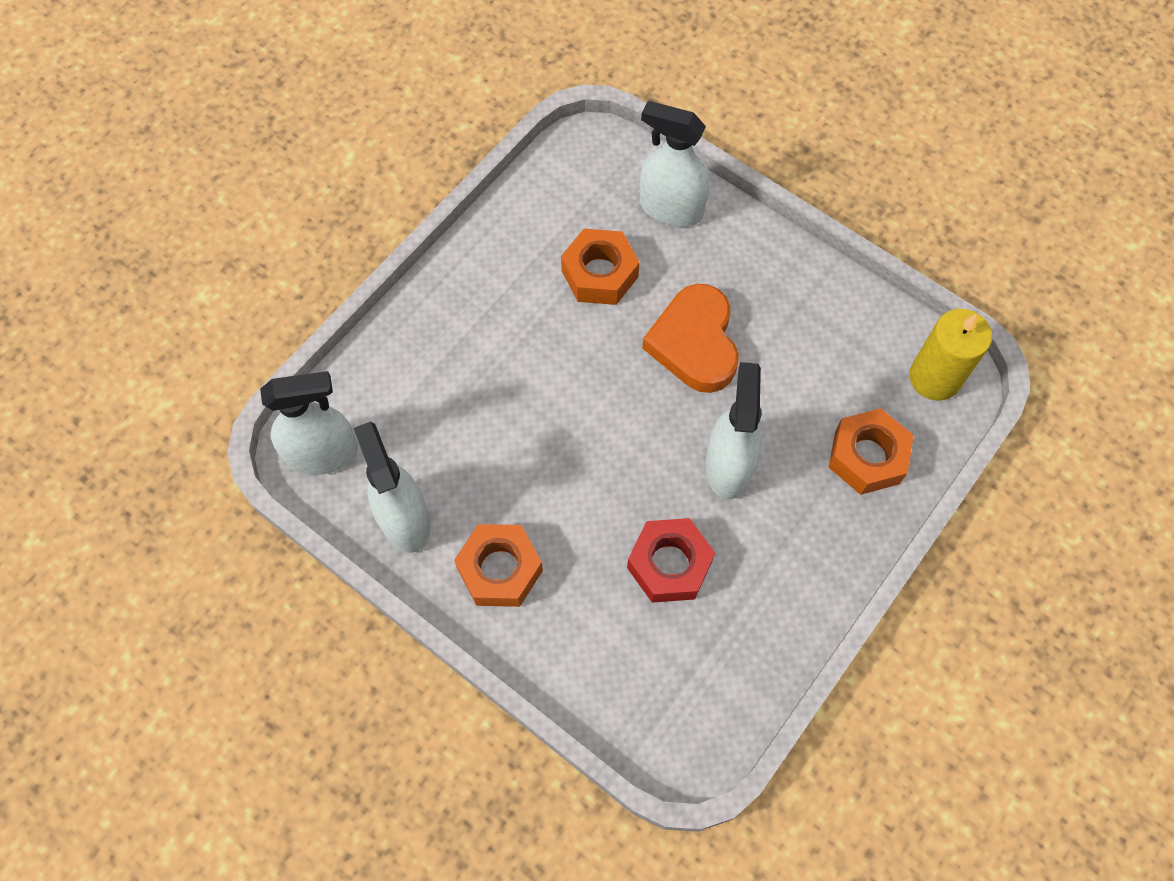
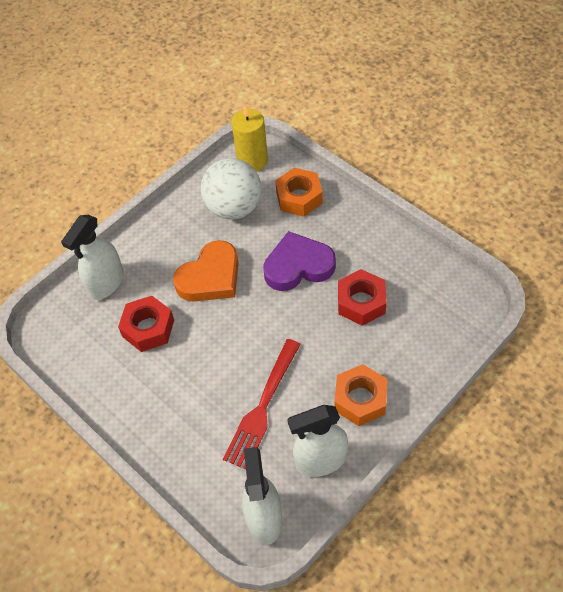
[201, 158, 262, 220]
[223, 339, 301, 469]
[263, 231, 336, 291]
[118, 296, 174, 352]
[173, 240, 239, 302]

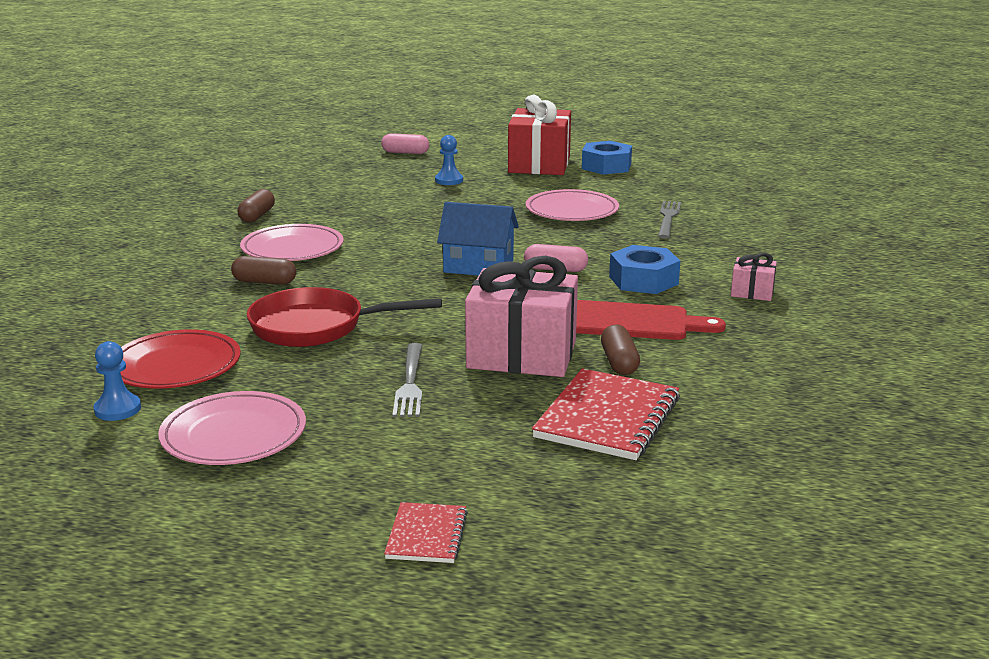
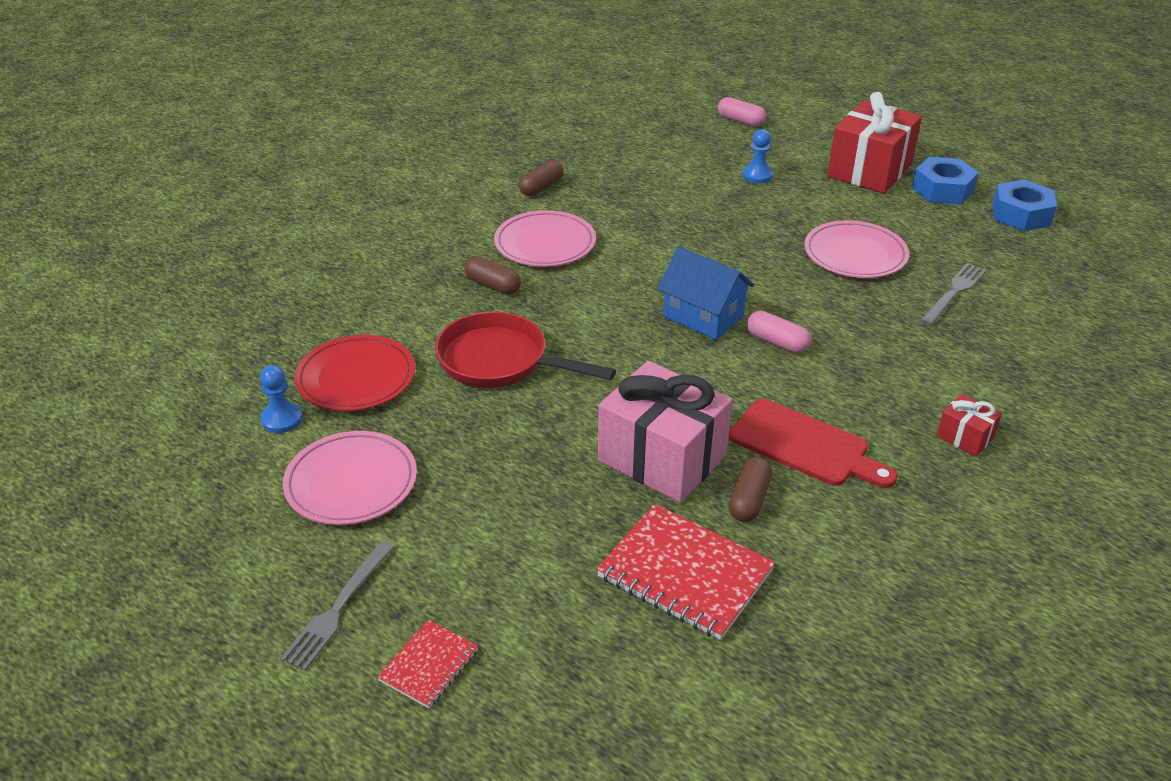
[280, 541, 394, 671]
[992, 180, 1057, 231]
[936, 394, 1002, 457]
[596, 504, 775, 640]

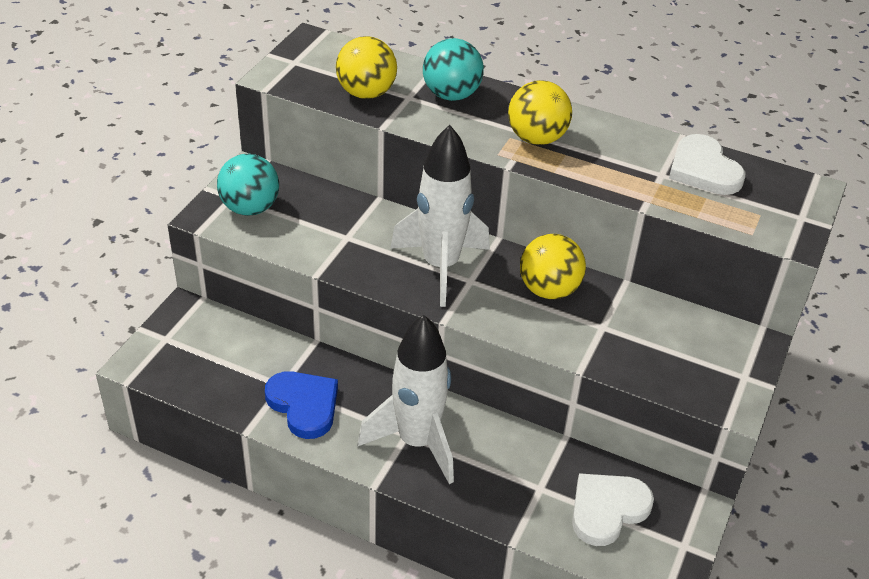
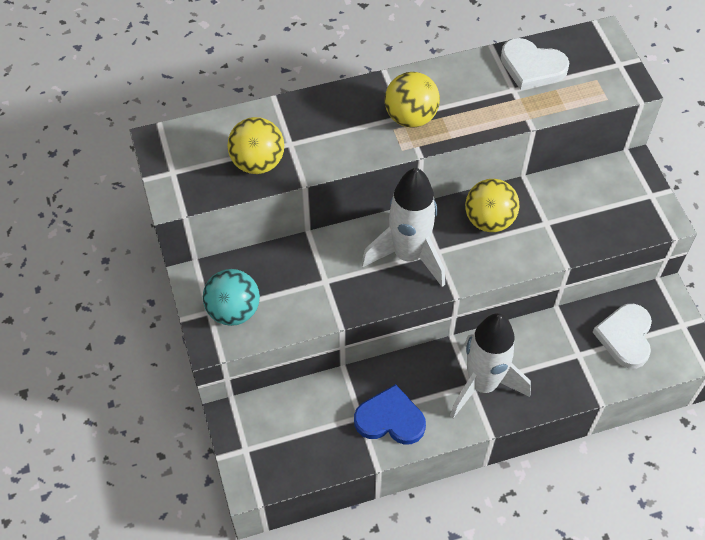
[423, 38, 484, 101] (first image)

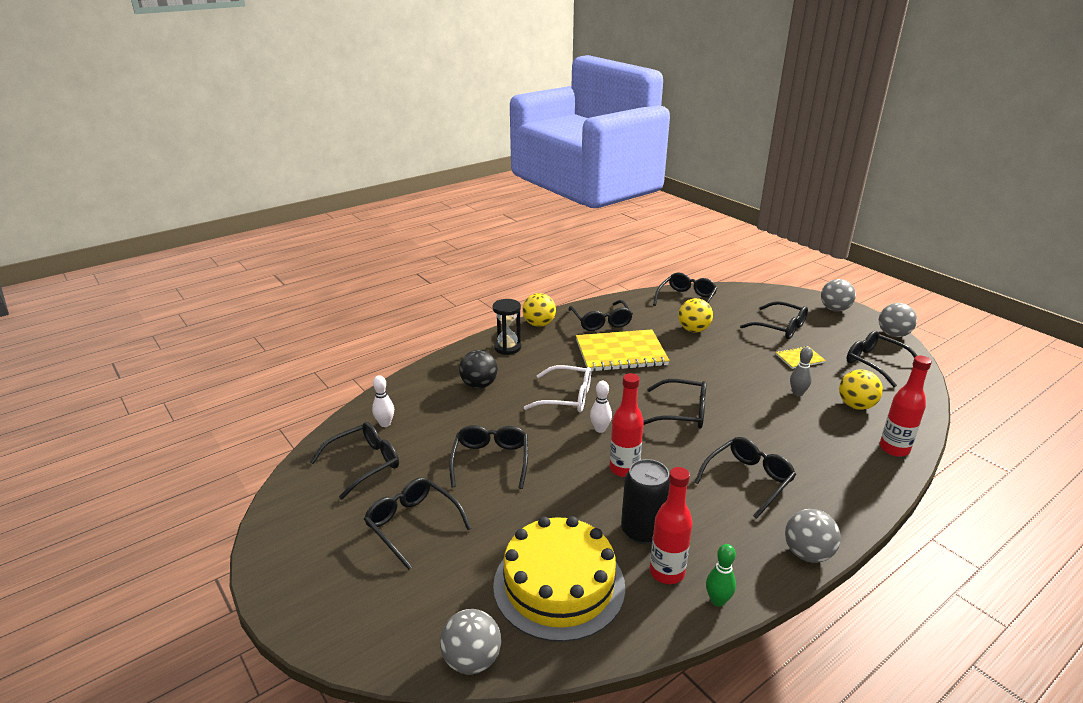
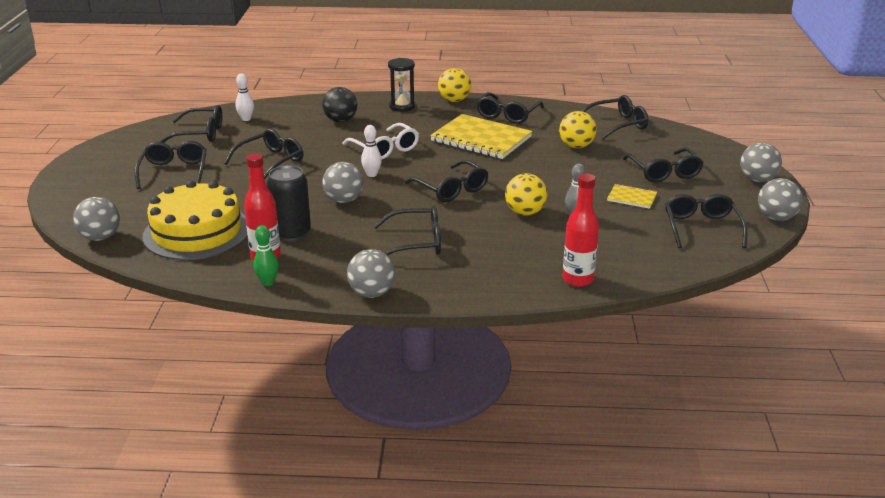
[505, 173, 547, 215]
[322, 162, 364, 203]

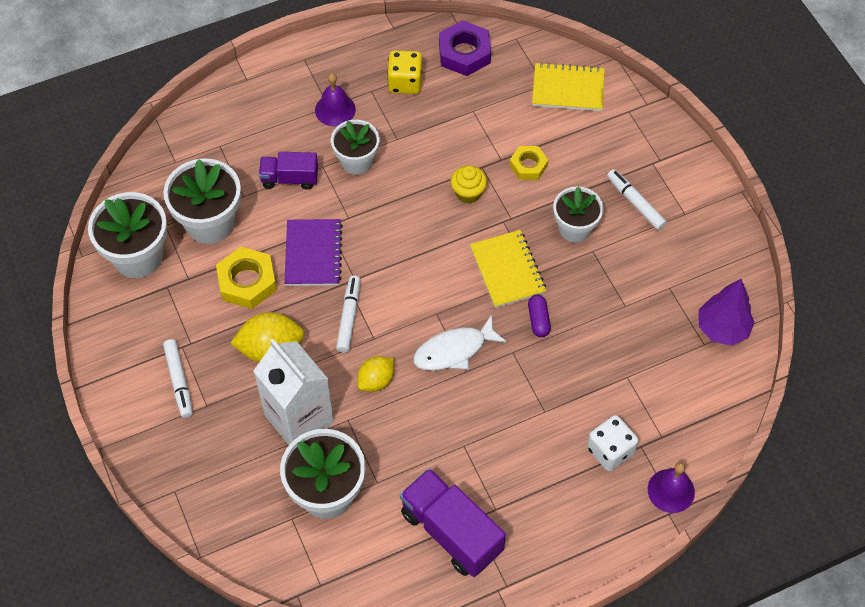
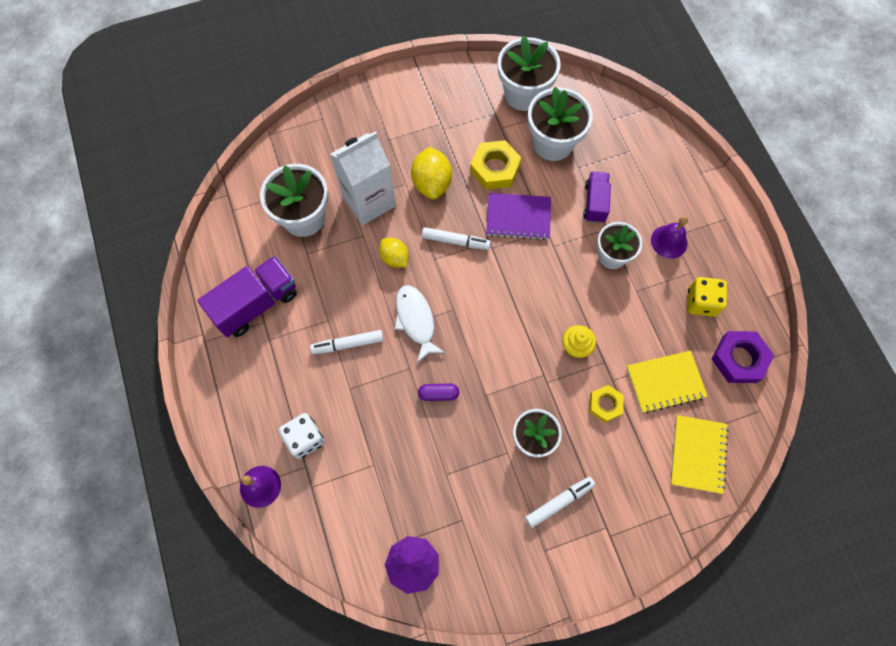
[310, 330, 384, 354]
[626, 351, 708, 414]

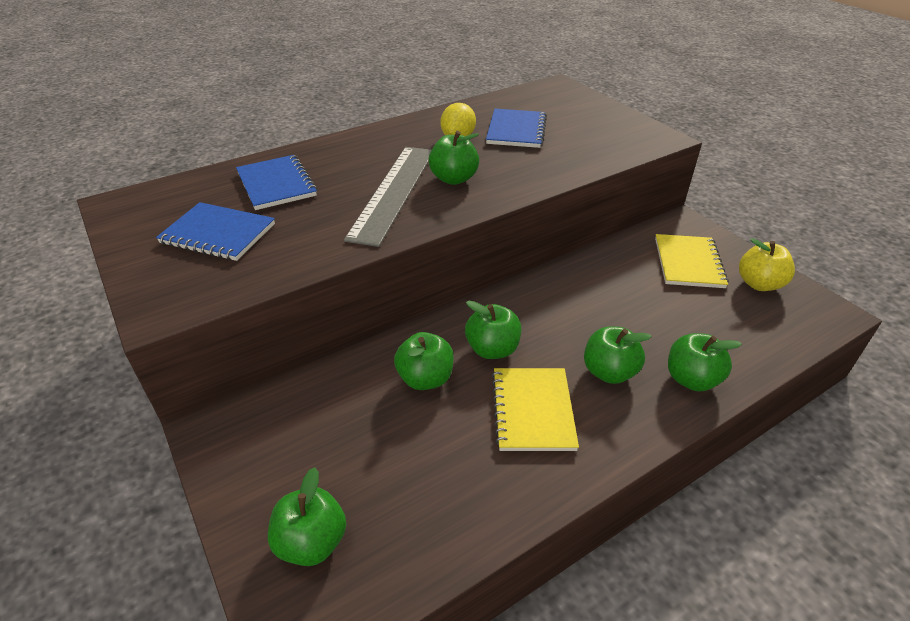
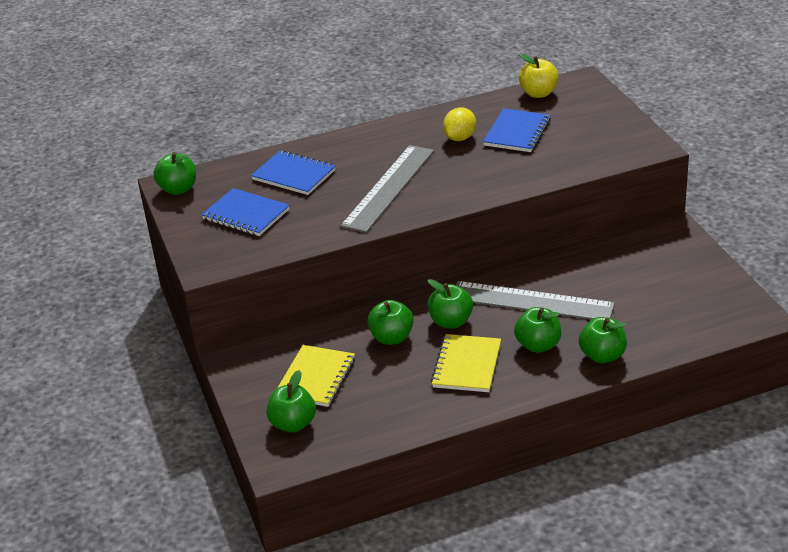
[456, 281, 615, 320]
[153, 152, 196, 195]
[278, 345, 355, 407]
[519, 54, 559, 98]
[251, 150, 336, 195]

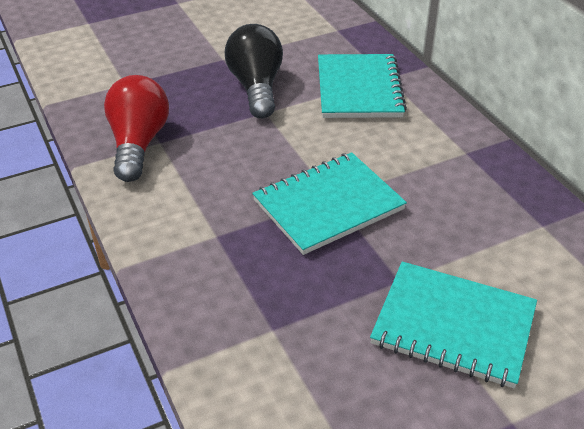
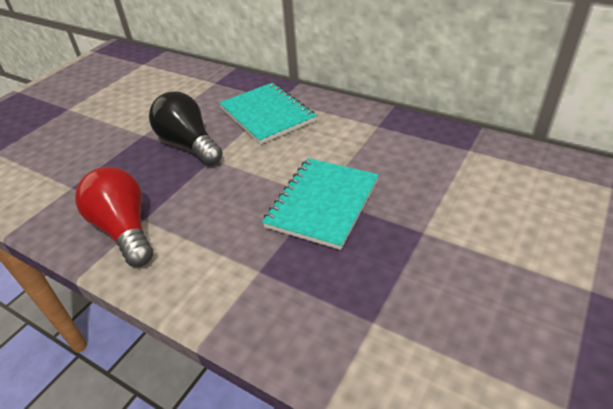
[370, 261, 537, 388] (first image)

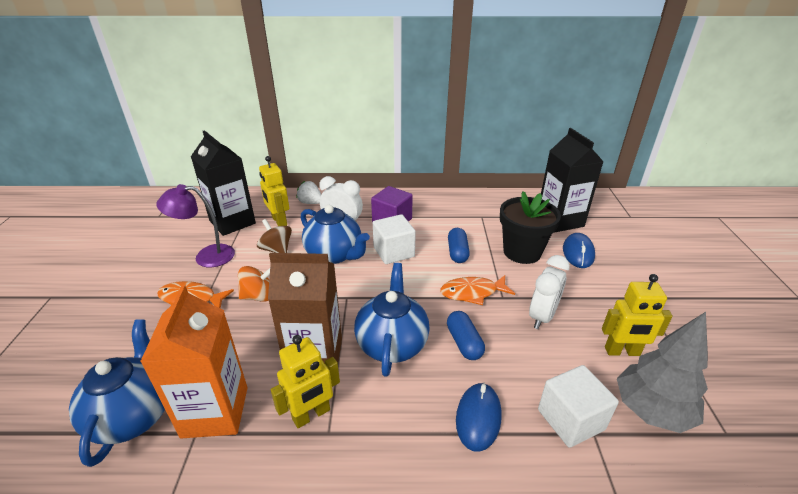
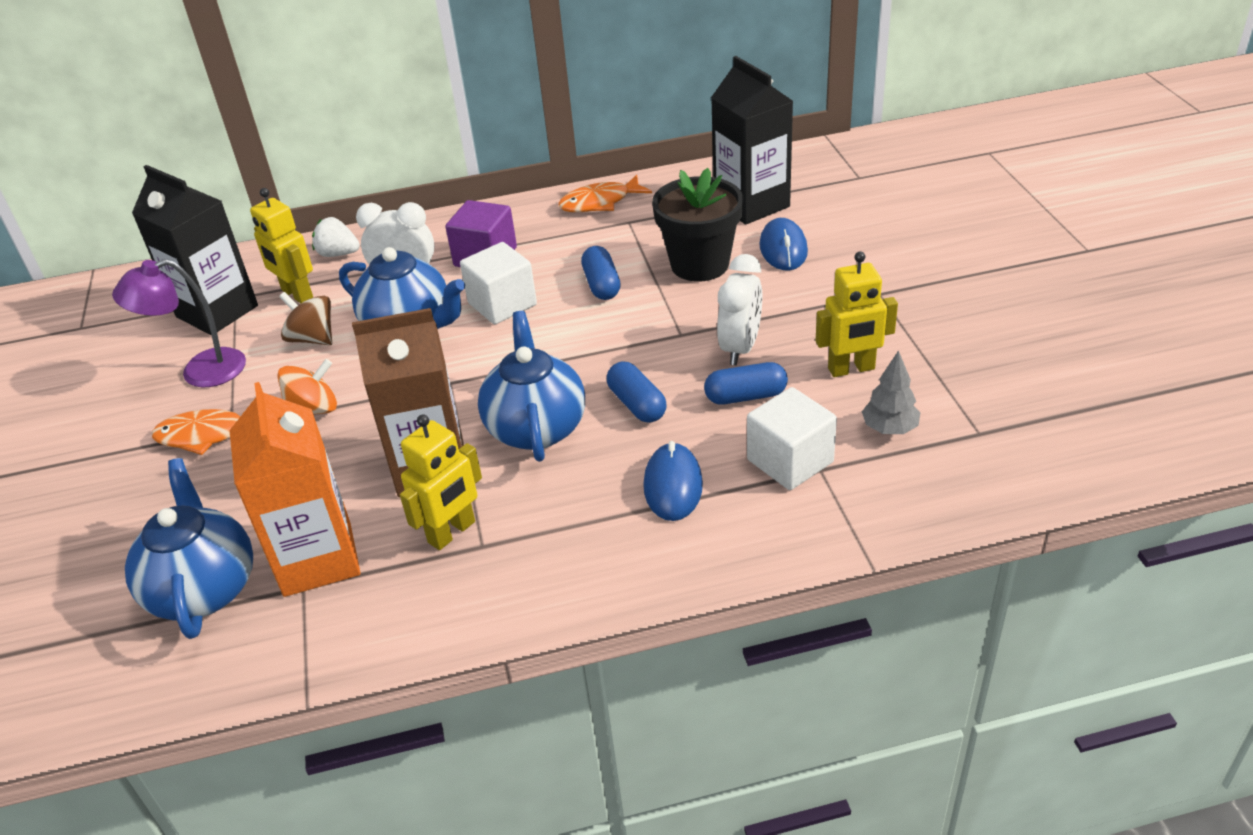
[704, 362, 788, 405]
[558, 175, 652, 212]
[862, 350, 921, 434]

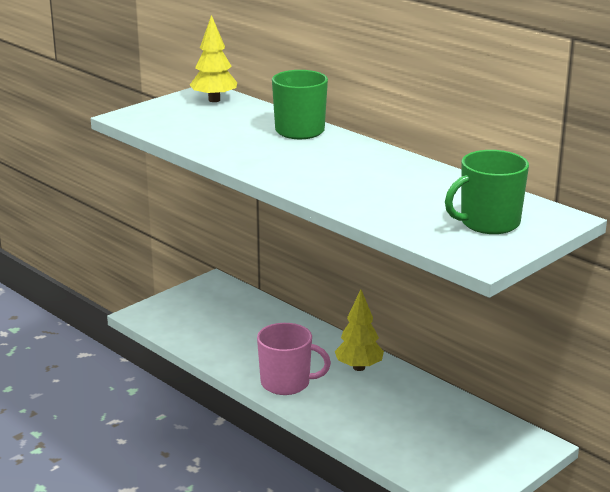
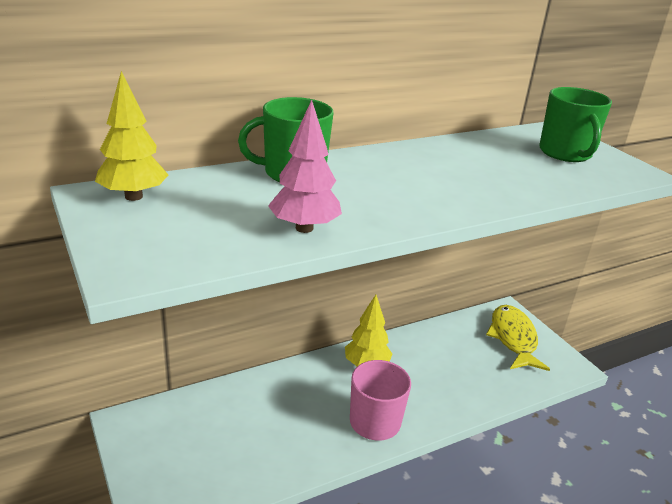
[268, 100, 342, 233]
[486, 305, 550, 371]

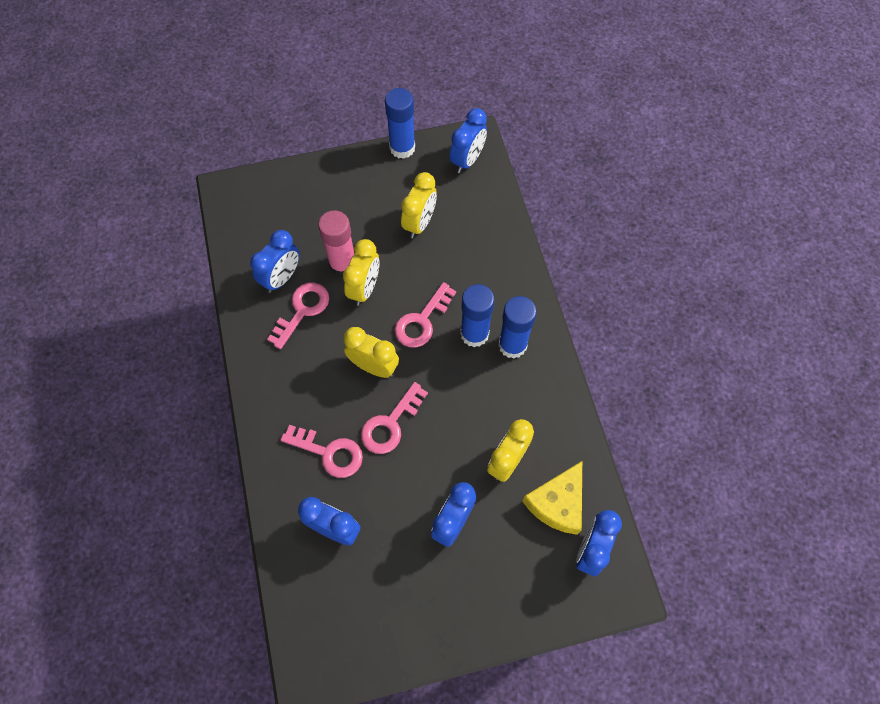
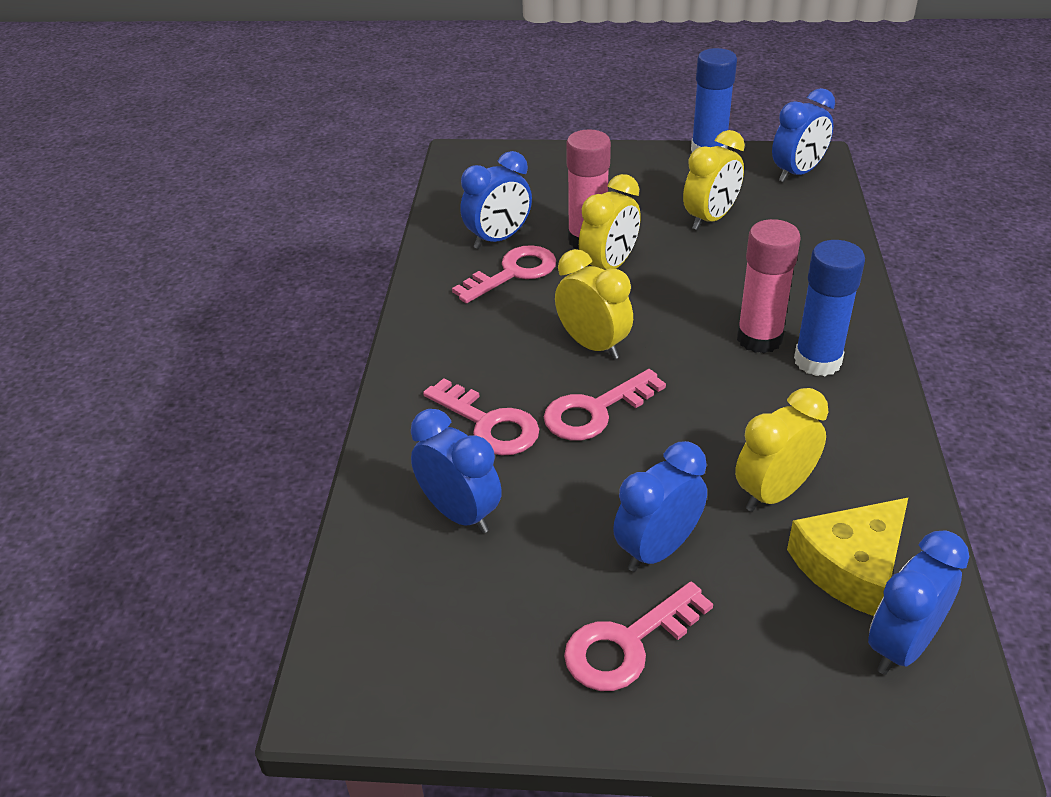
[564, 582, 713, 691]
[737, 219, 801, 353]

